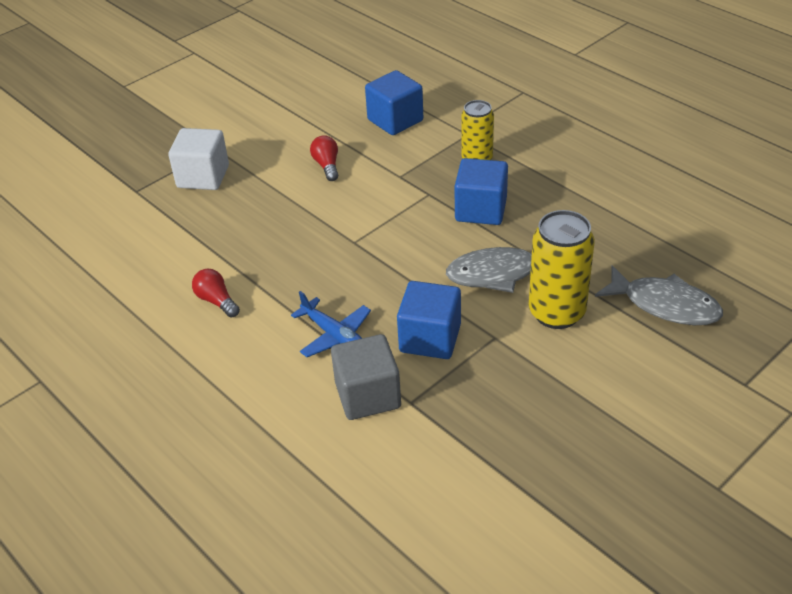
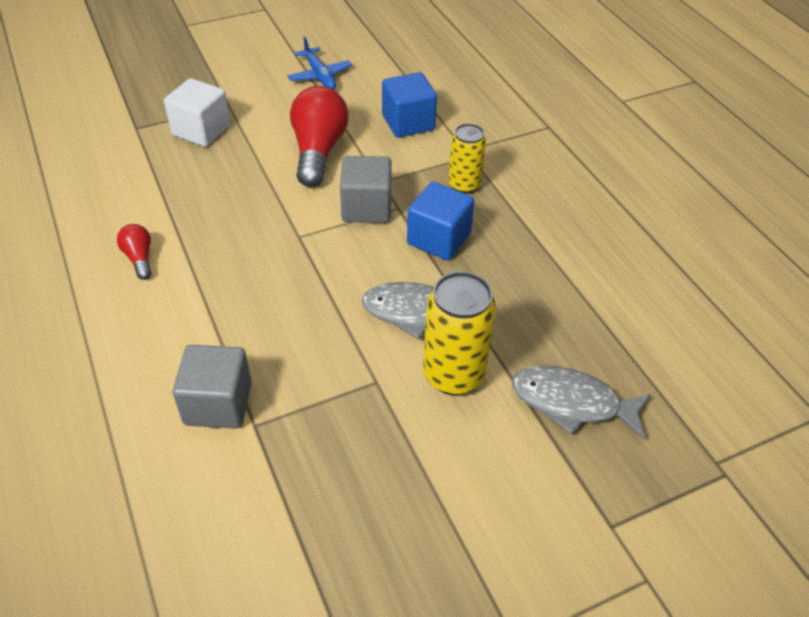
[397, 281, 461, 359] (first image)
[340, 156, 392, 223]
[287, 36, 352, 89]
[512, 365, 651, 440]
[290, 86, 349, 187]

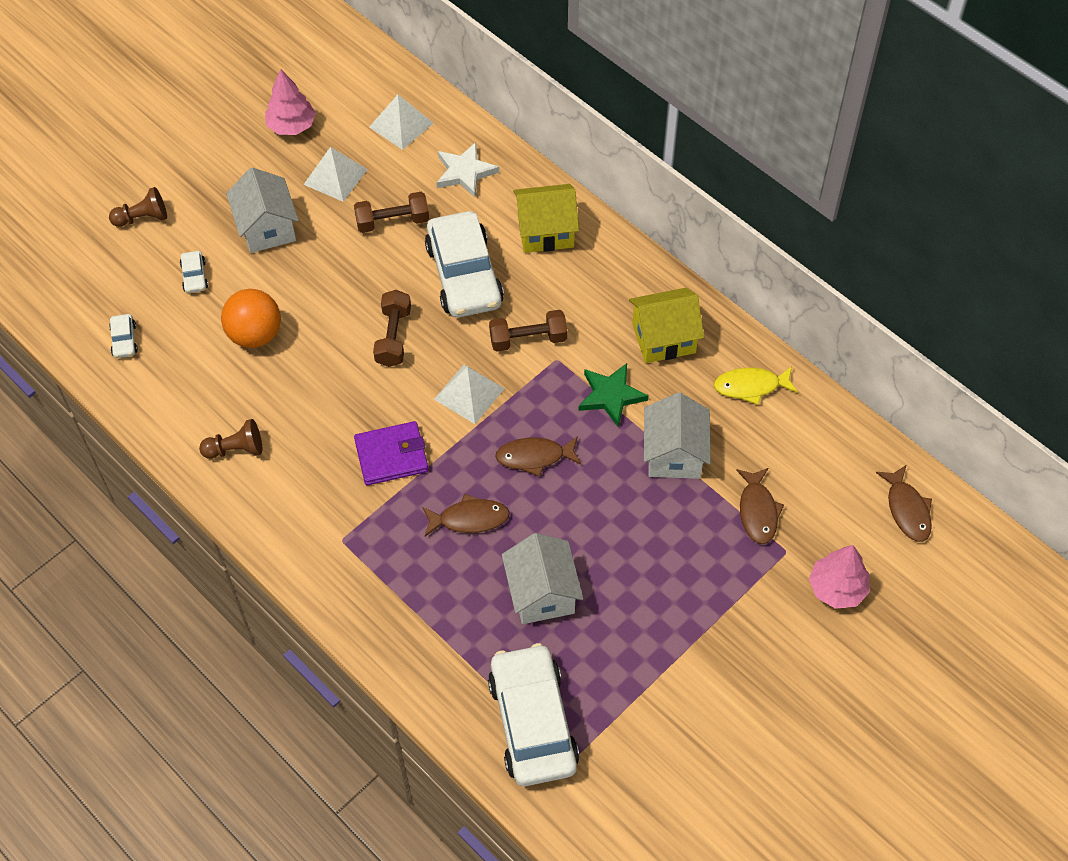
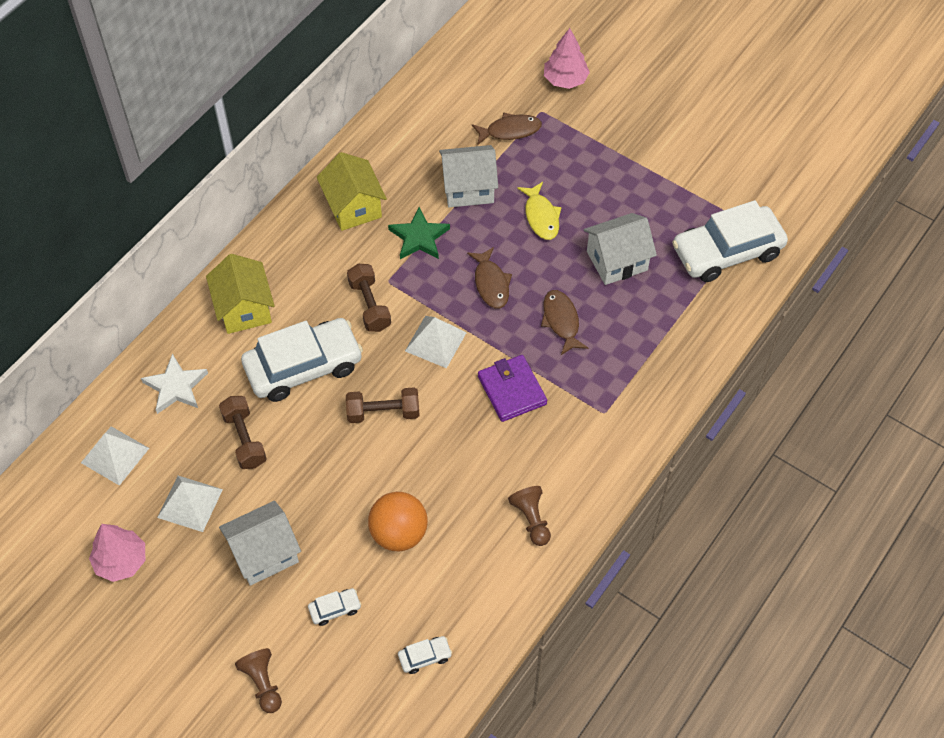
[876, 465, 932, 542] (first image)
[517, 182, 562, 240]

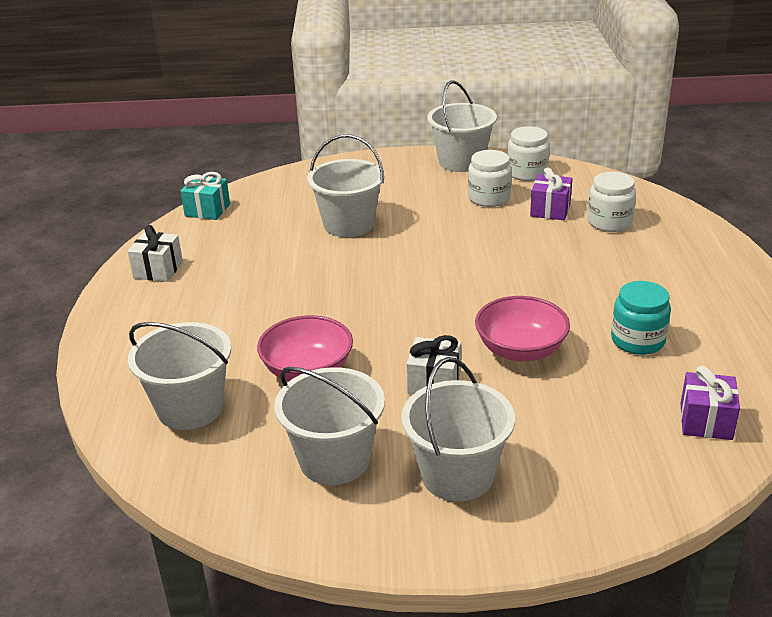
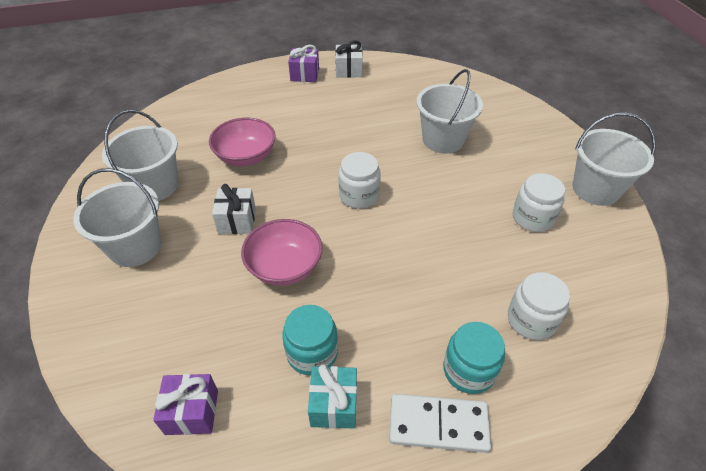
[128, 322, 231, 430] (first image)
[389, 394, 491, 453]
[443, 322, 505, 394]
[308, 364, 357, 429]
[339, 152, 381, 209]
[288, 45, 319, 82]

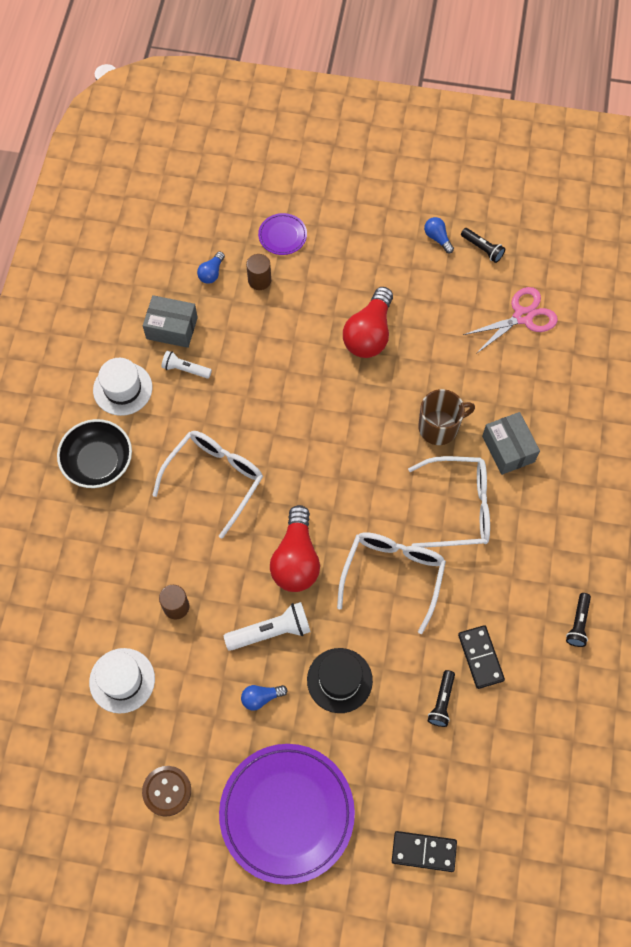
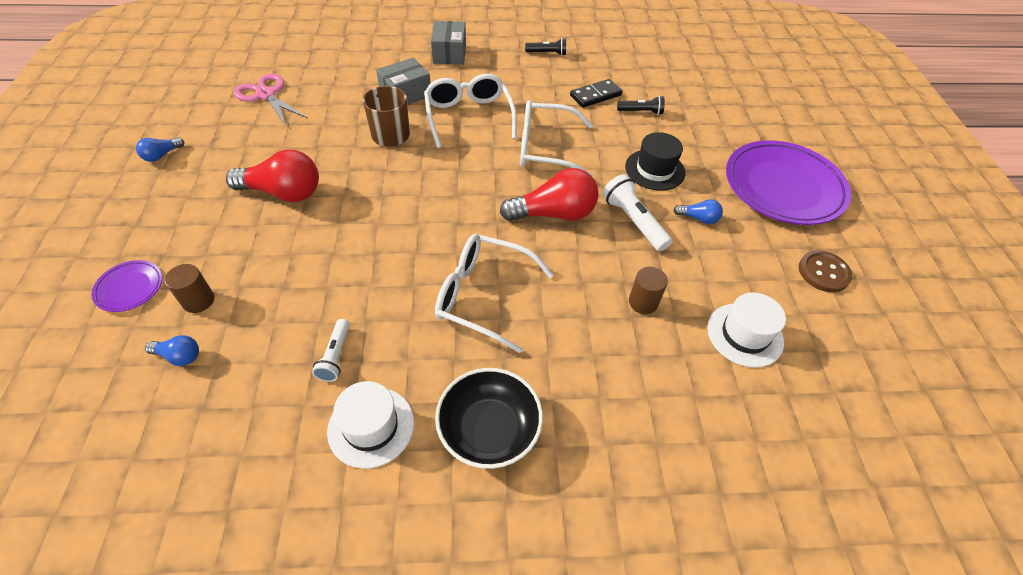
[392, 831, 457, 872] (first image)
[461, 228, 505, 263] (first image)
[431, 21, 466, 65]
[673, 199, 723, 224]

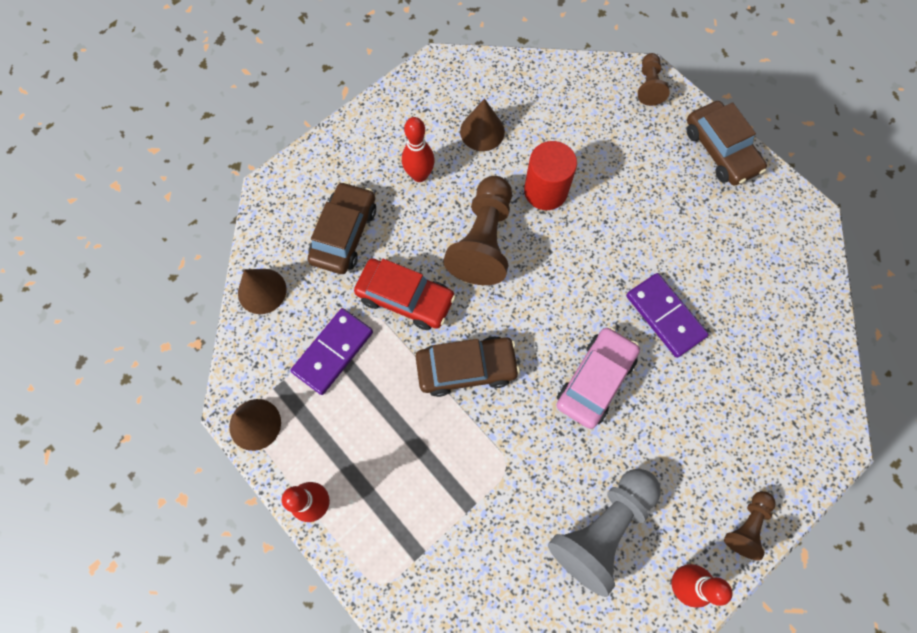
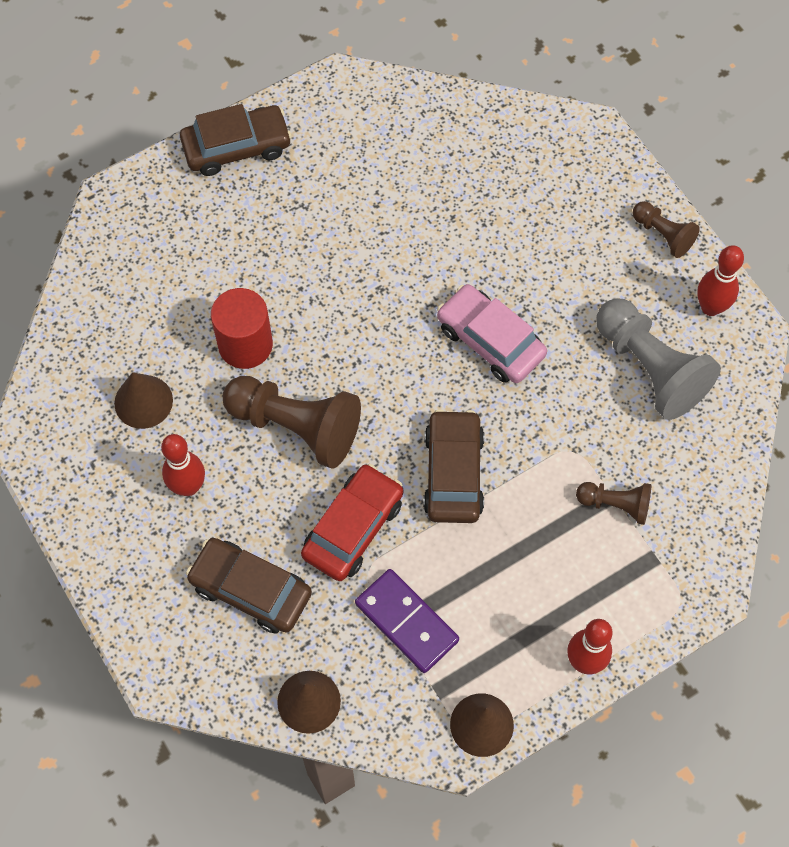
[626, 273, 709, 358] (first image)
[576, 482, 651, 525]

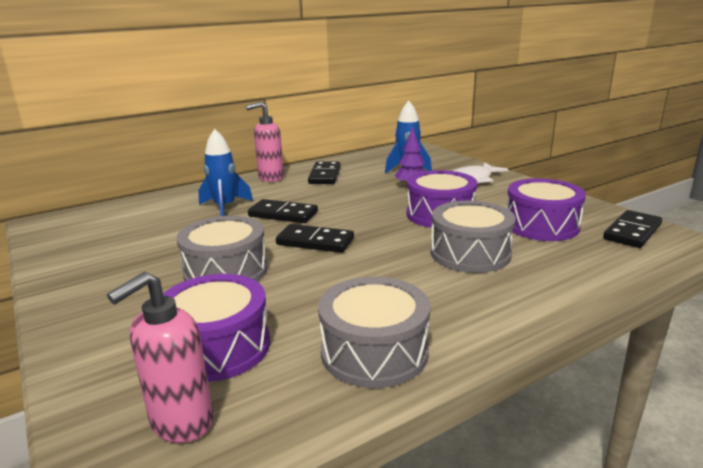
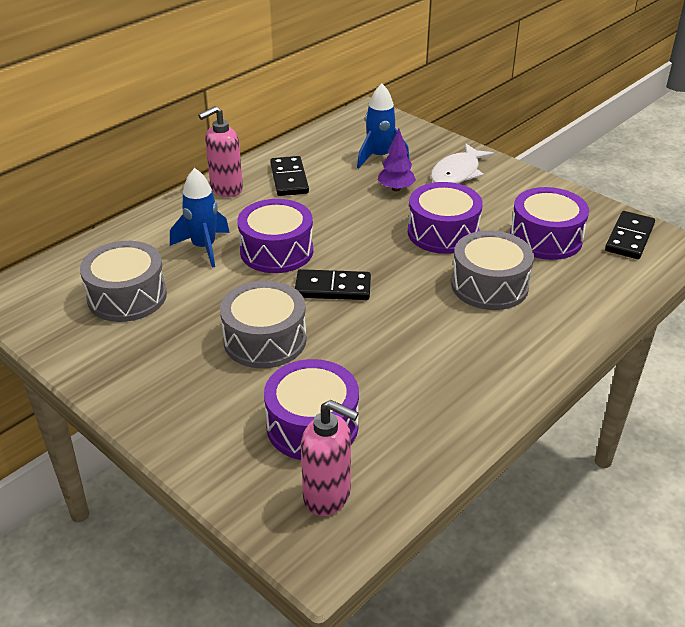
[80, 241, 167, 322]
[237, 199, 313, 273]
[301, 400, 359, 516]

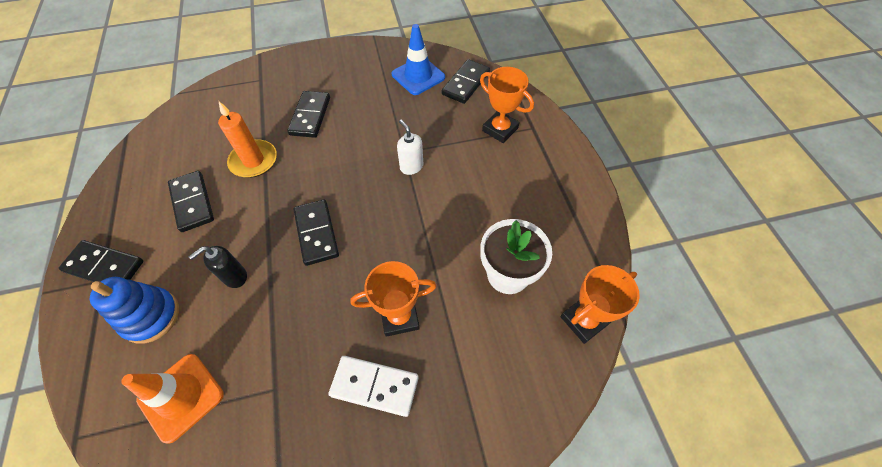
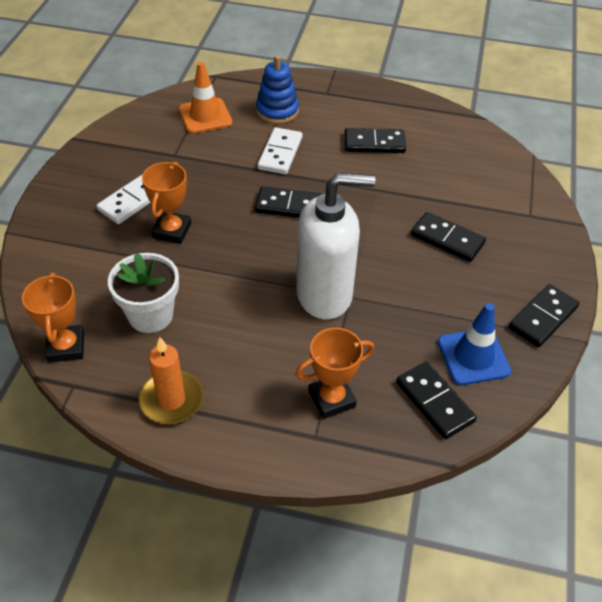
[509, 284, 579, 347]
[138, 337, 204, 424]
[258, 127, 303, 174]
[296, 173, 375, 320]

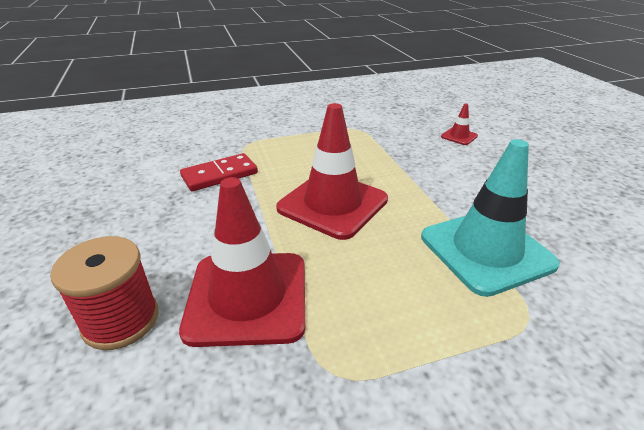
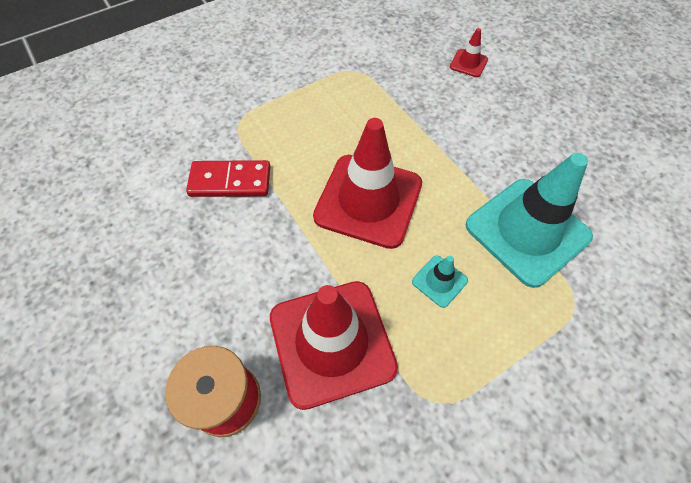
[412, 255, 468, 308]
[186, 160, 270, 197]

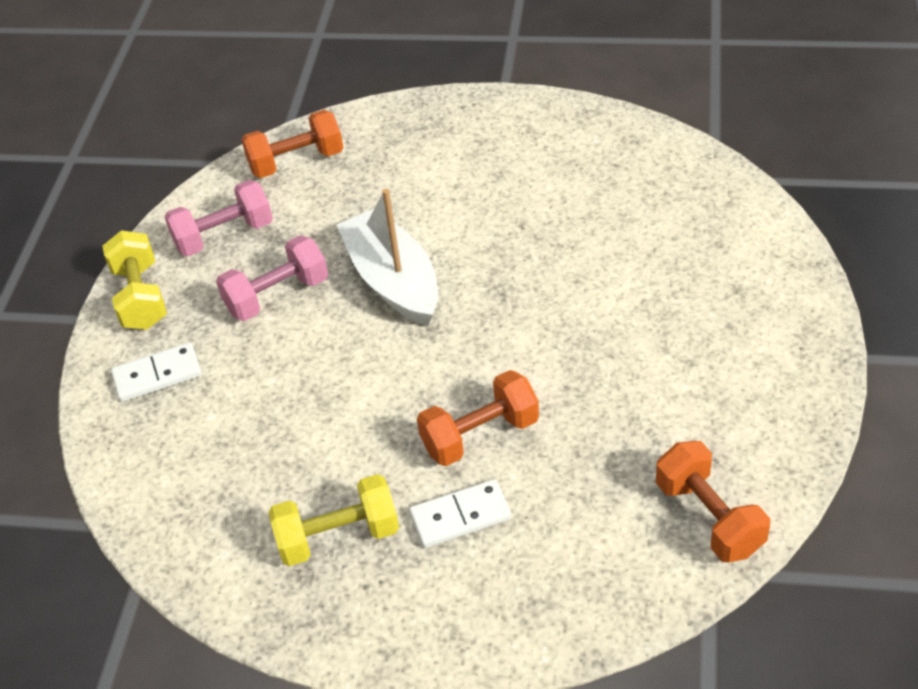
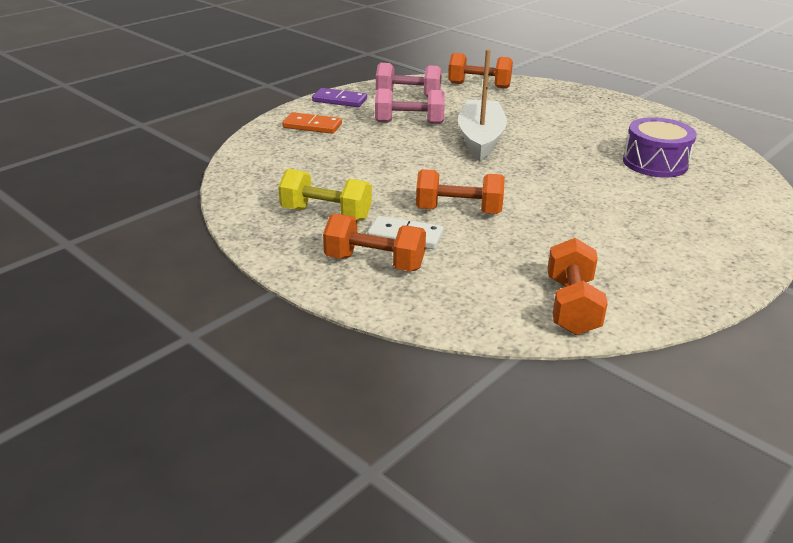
[323, 214, 426, 271]
[623, 117, 697, 178]
[312, 88, 367, 107]
[282, 112, 342, 134]

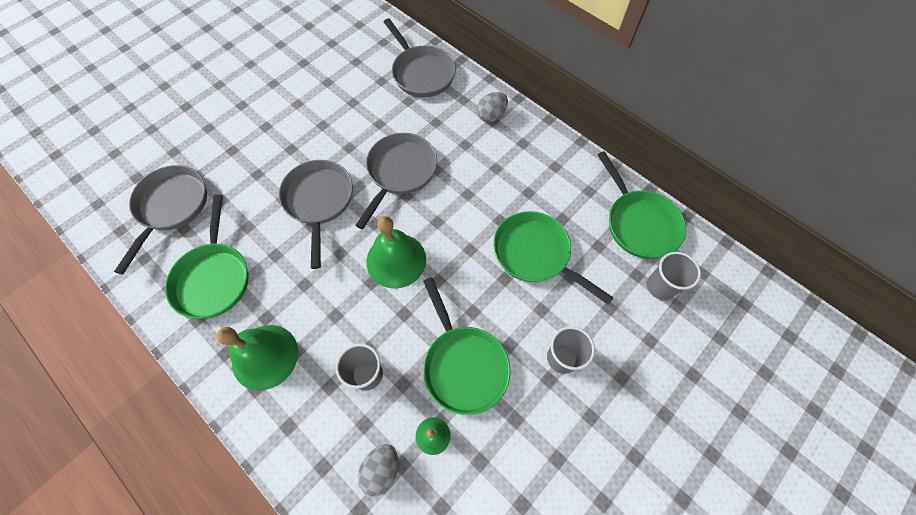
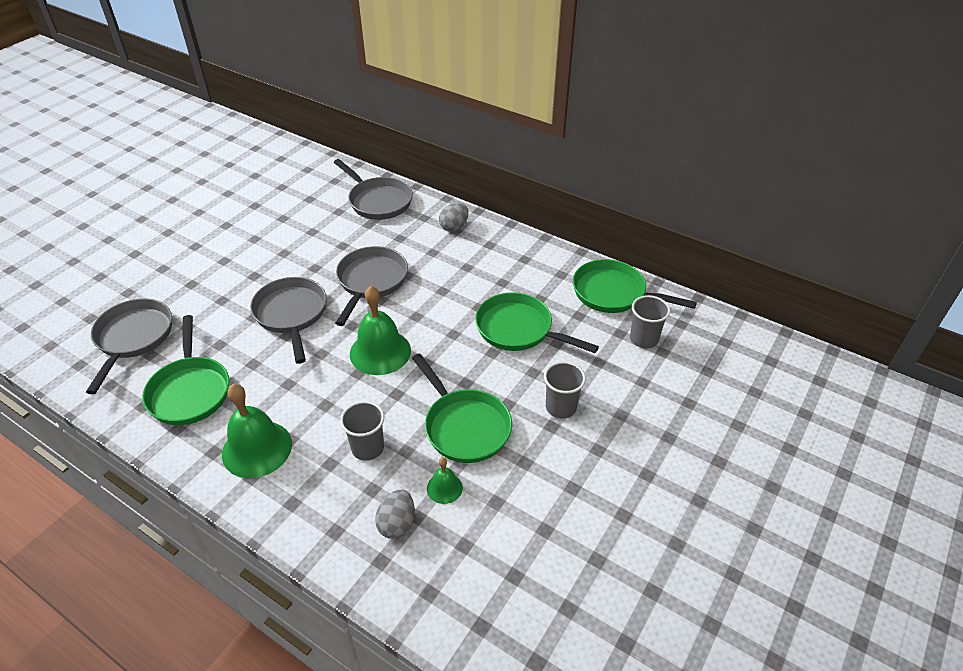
[573, 259, 697, 313]

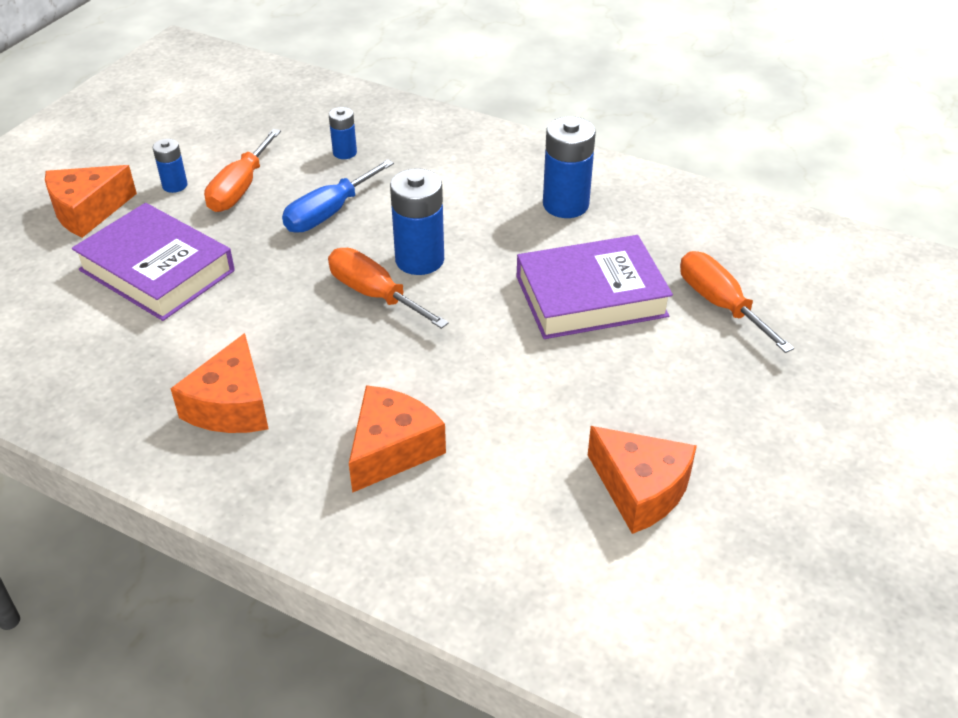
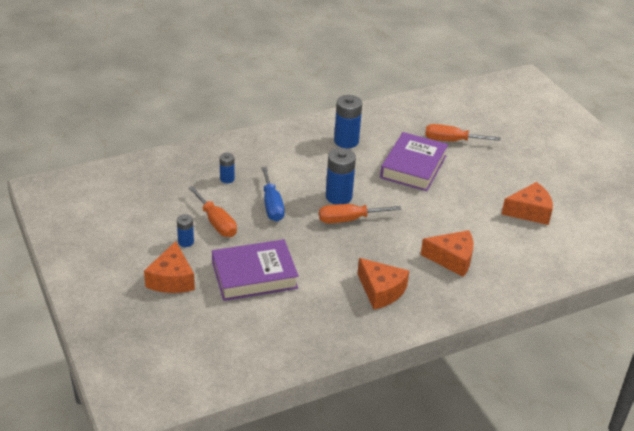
[421, 230, 474, 277]

